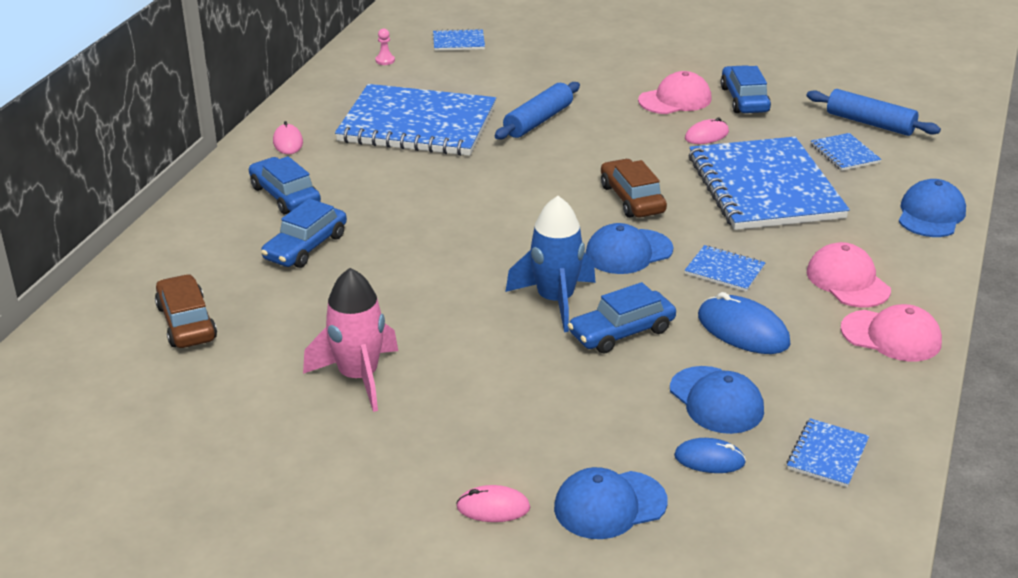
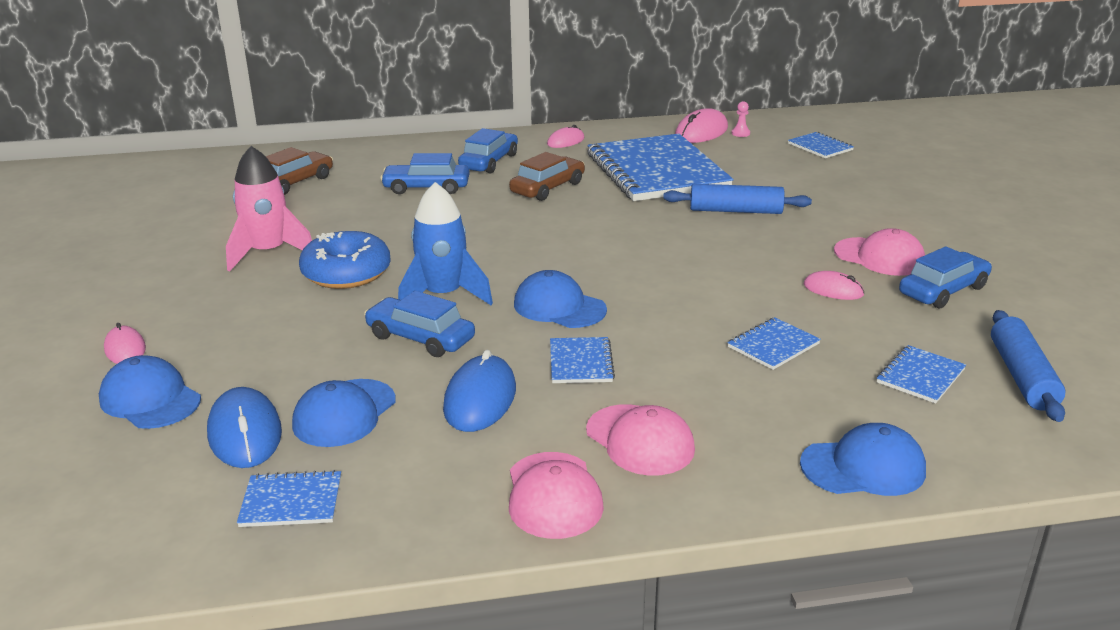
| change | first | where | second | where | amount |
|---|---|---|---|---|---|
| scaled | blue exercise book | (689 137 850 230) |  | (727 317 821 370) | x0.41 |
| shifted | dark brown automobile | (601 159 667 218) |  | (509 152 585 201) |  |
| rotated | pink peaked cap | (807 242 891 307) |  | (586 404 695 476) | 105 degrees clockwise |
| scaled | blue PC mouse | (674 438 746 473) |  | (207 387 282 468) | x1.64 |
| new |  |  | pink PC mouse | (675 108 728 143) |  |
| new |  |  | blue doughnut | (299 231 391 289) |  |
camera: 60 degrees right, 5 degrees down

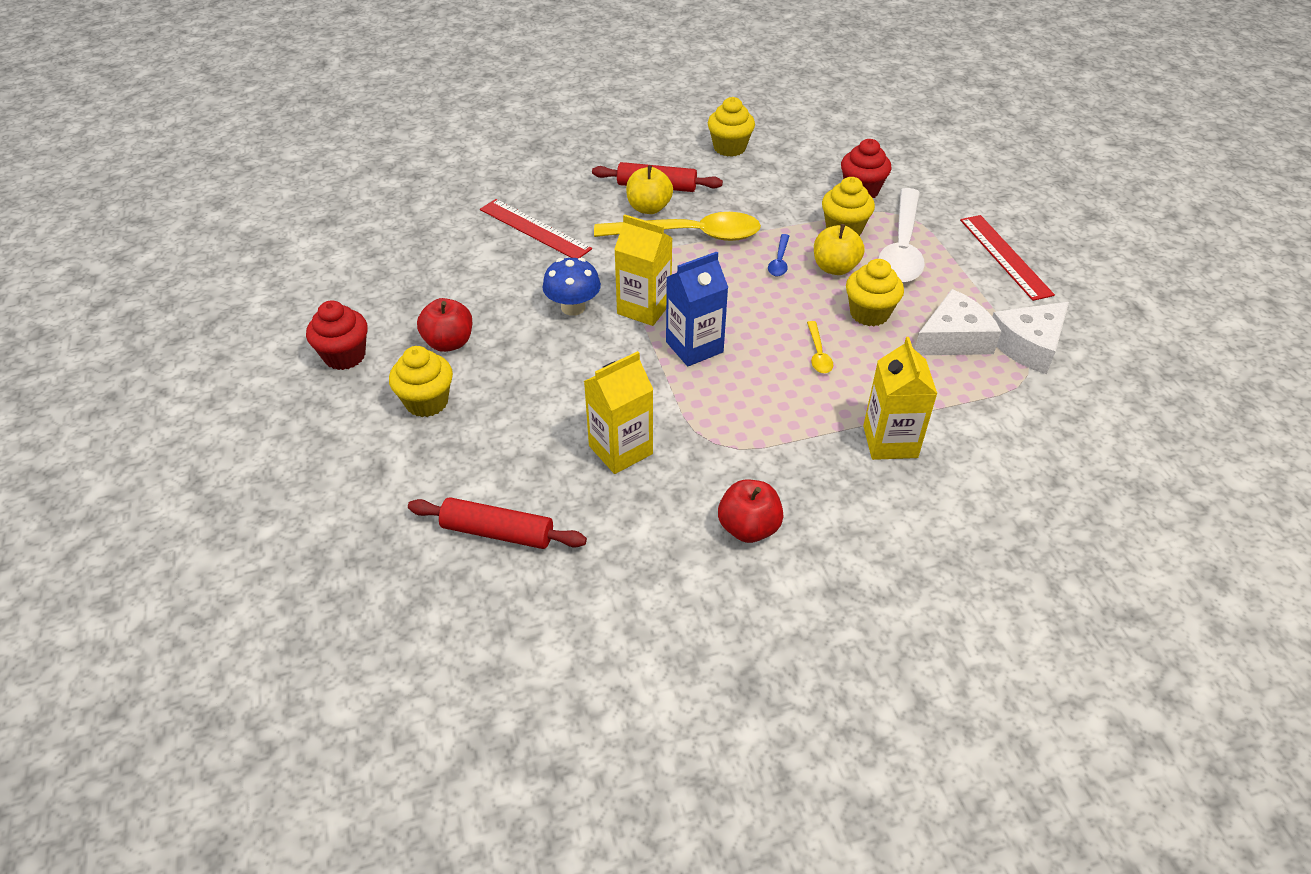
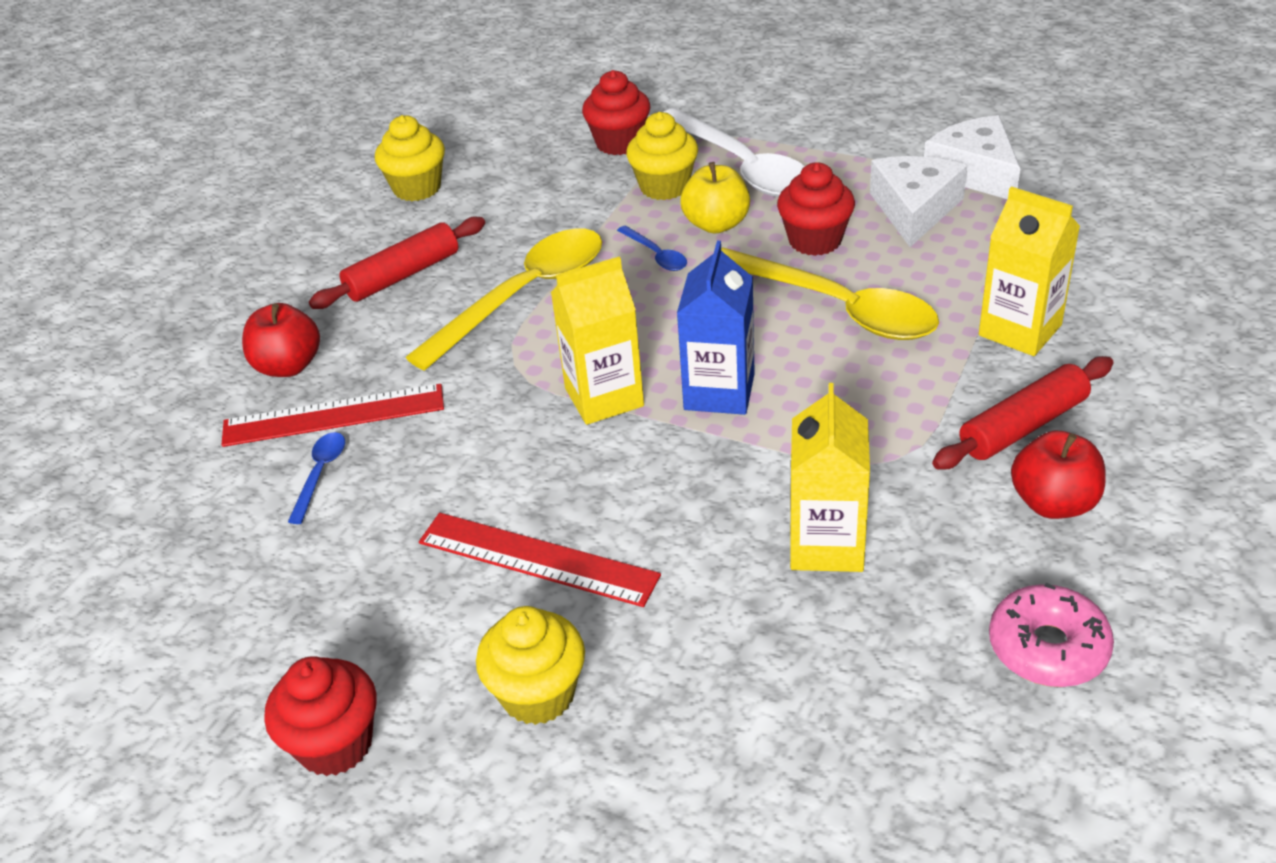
| change | first | where | second | where | amount |
|---|---|---|---|---|---|
| gone | bright yellow apple fruit | (626 165 673 214) |  |  |  |
| shifted | scarlet measuring stick | (960 215 1055 301) |  | (419 513 661 607) |  |
| gone | blue mushroom | (542 258 601 316) |  |  |  |
| repainted | bright yellow fairy cake | (846 259 904 326) | scarlet fairy cake | (777 162 855 256) |  |
| shifted | scarlet apple fruit | (417 298 472 352) |  | (242 303 320 377) |  |
| rotated | white piece of cheese | (992 302 1069 374) |  | (924 115 1020 199) | 150 degrees clockwise |
| scaled | bright yellow spoon | (807 321 833 373) |  | (713 247 939 340) | x2.34 |
| shifted | scarlet pastry roller | (408 497 587 549) |  | (932 356 1114 469) |  |
| new |  |  | blue spoon | (288 432 345 524) |  |
| new |  |  | pink doughnut | (989 583 1114 687) |  |
camera: 45 degrees left, 5 degrees down

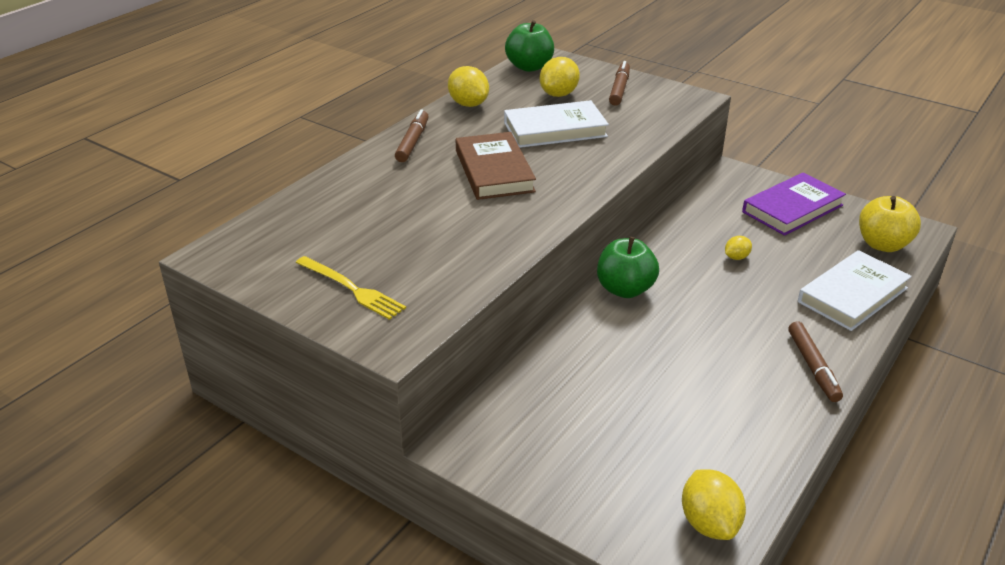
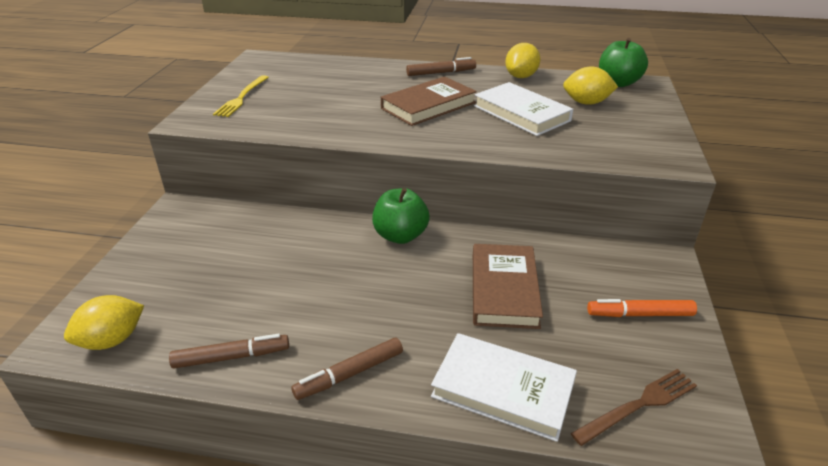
| change | first | where | second | where | amount |
|---|---|---|---|---|---|
| shifted | dark brown marker | (609 61 630 106) |  | (169 334 289 369) |  |
| swapped | royal purple book | (742 172 846 236) | orange-coloured marker | (587 299 697 317) |  |
| swapped | bright yellow apple fruit | (859 196 921 252) | dark brown dinner fork | (571 369 697 446) |  |
| swapped | bright yellow citrus fruit | (725 236 752 260) | dark brown book | (473 244 543 329) |  |
camera: 65 degrees right, 0 degrees up

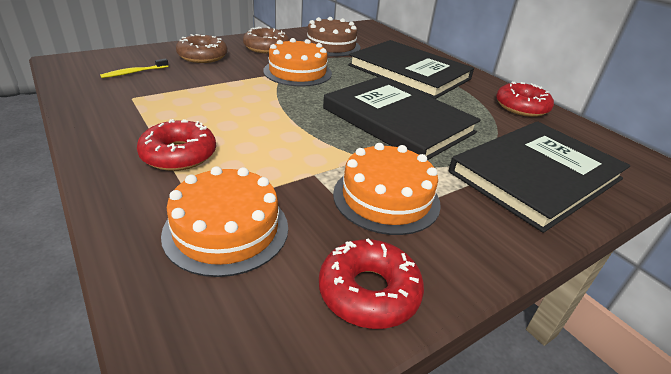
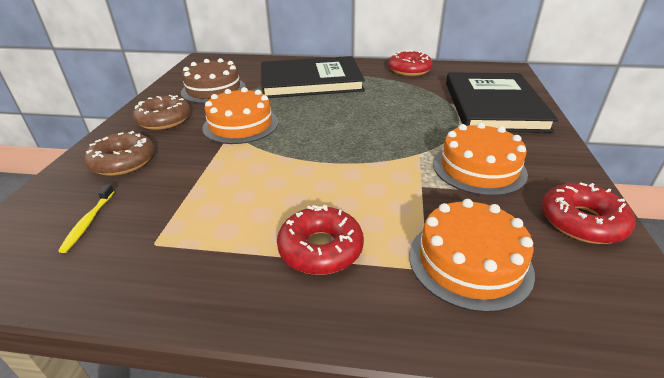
| change | first | where | second | where | amount |
|---|---|---|---|---|---|
| gone | jet-black book | (323 76 481 160) |  |  |  |
camera: 45 degrees left, 0 degrees up

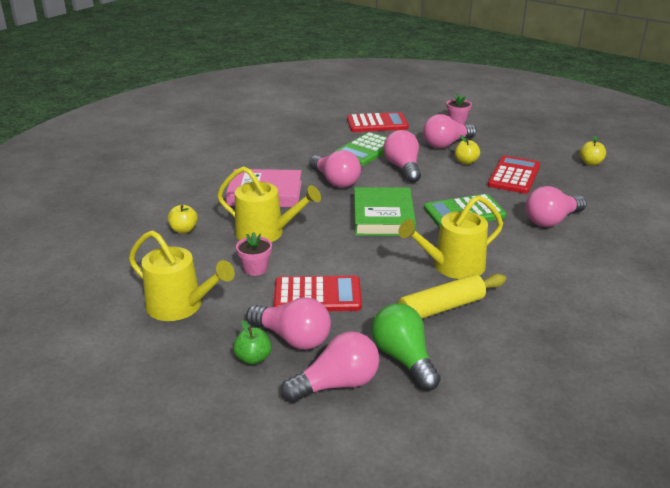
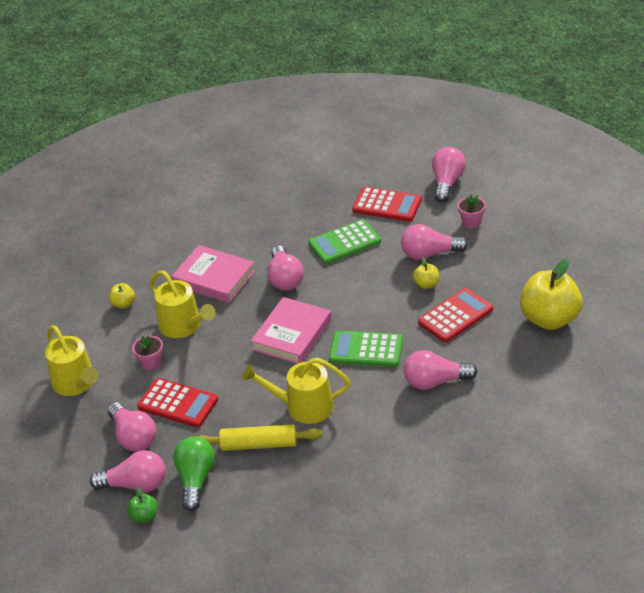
| change | first | where | second | where | amount |
|---|---|---|---|---|---|
| shifted | pink light bulb | (384 130 421 183) |  | (432 147 466 202) |  |
| scaled | bright yellow apple fruit | (580 136 606 166) |  | (520 259 583 330) | x2.24 |
| repainted | green book | (354 187 416 236) | pink book | (251 297 332 364) |  |
| shifted | green apple fruit | (233 320 271 365) |  | (127 487 158 523) |  |
camera: 30 degrees right, 10 degrees up

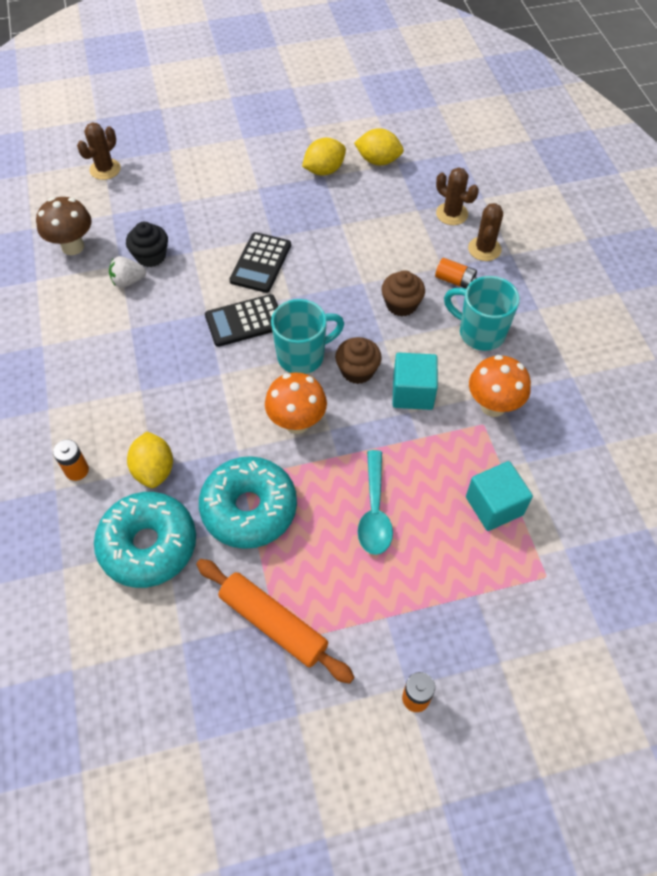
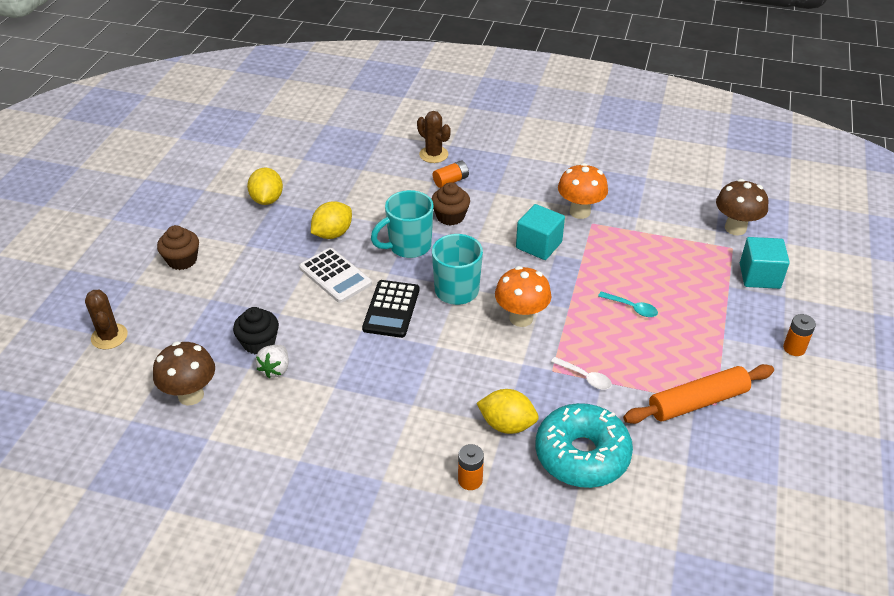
| change | first | where | second | where | amount |
|---|---|---|---|---|---|
| shifted | bright yellow citrus fruit | (354 128 404 165) |  | (311 201 352 239) |  |
| gone | dark brown prickly plant | (436 167 479 225) |  |  |  |
| repainted | jet-black calculator | (229 232 291 293) | white calculator | (299 248 372 303) |  |
| shifted | teal coffee mug | (444 276 520 351) |  | (371 190 433 258) |  |
| shifted | dark brown fairy cake | (335 337 382 384) |  | (157 225 199 270) |  |
| scaled | teal spoon | (358 450 393 555) |  | (598 292 658 317) | x0.62 |
| swapped | teal doughnut | (199 456 297 549) | white spoon | (551 357 612 390) |  |
| shifted | teal block | (466 461 533 531) |  | (740 237 790 289) |  |
| new |  |  | dark brown mushroom | (716 179 768 236) |  |
camera: 60 degrees left, 15 degrees down

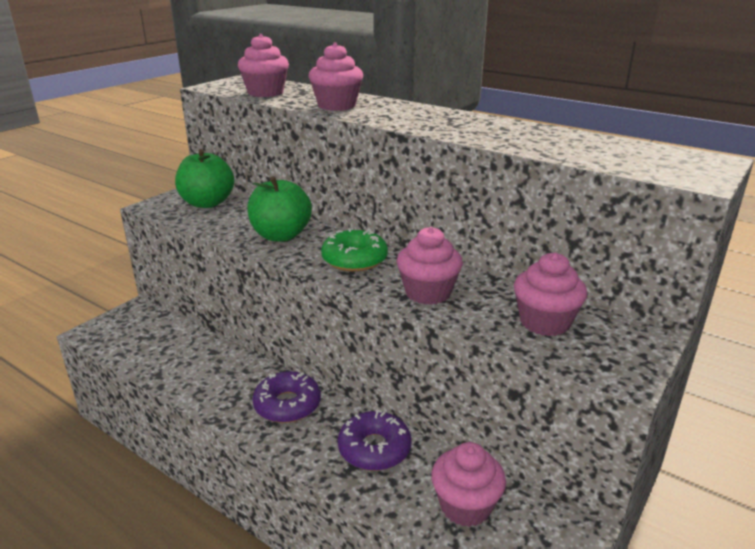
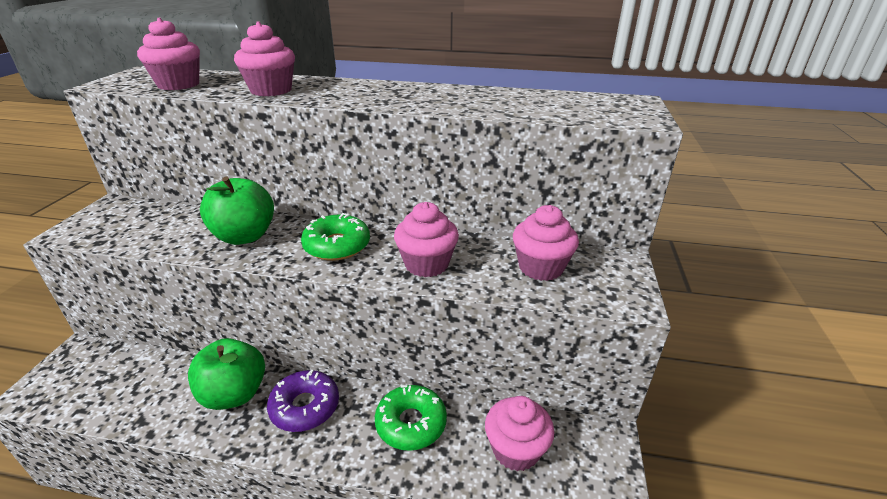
| change | first | where | second | where | amount |
|---|---|---|---|---|---|
| shifted | green apple fruit | (175 149 234 208) |  | (188 338 265 410) |  |
| repainted | royal purple doughnut | (338 409 411 471) | green doughnut | (375 385 447 451) |  |
camera: 25 degrees left, 5 degrees up

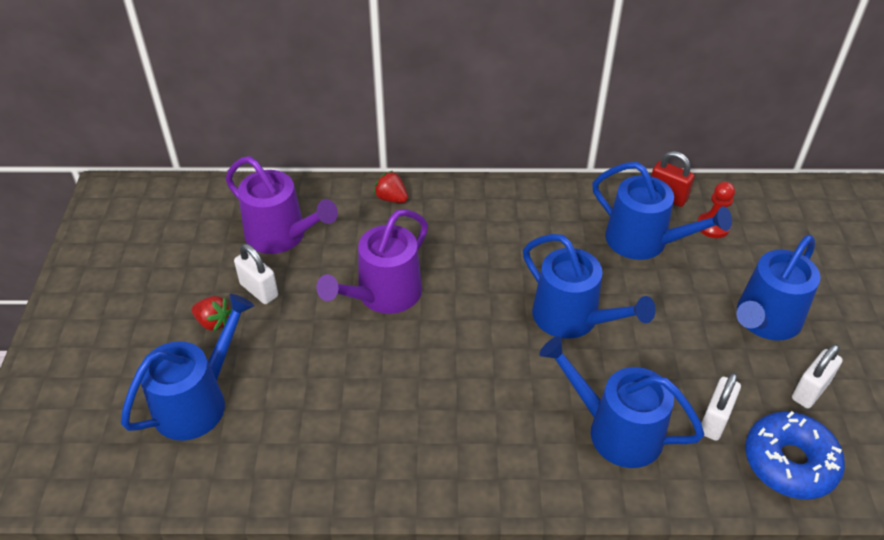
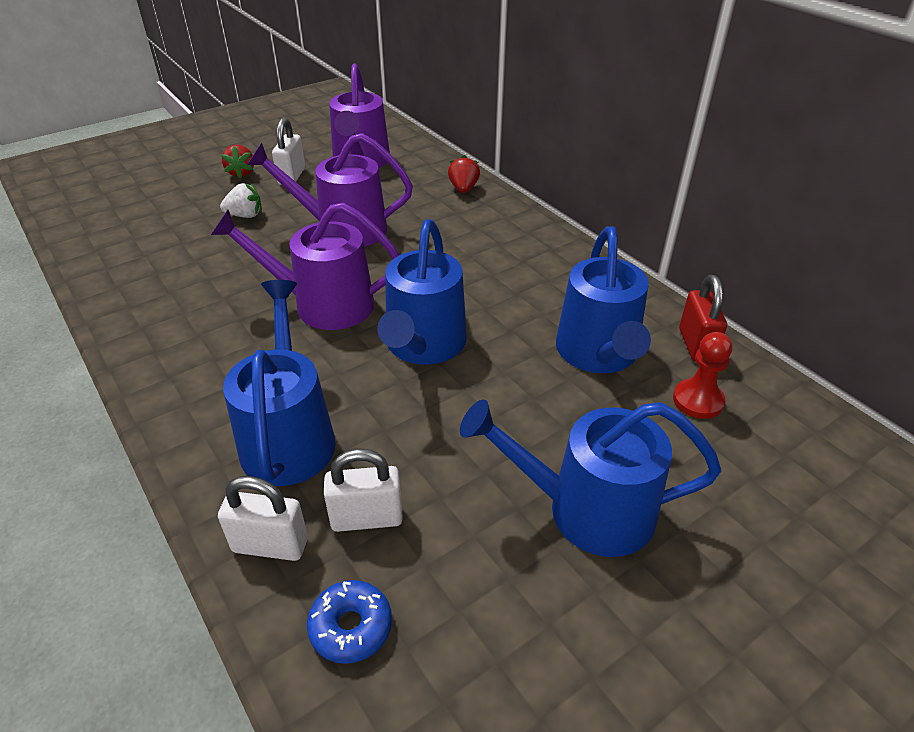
| change | first | where | second | where | amount |
|---|---|---|---|---|---|
| gone | blue watering pot | (121 294 254 441) |  |  |  |
| shifted | white small lock | (792 344 843 408) |  | (218 476 308 561) |  |
| scaled | blue doughnut | (745 411 845 500) |  | (307 580 392 664) | x0.56 |
| new |  |  | white berry | (220 183 262 218) |  |
| new |  |  | royal purple watering pot | (211 203 399 330) |  |
camera: 55 degrees right, 5 degrees down

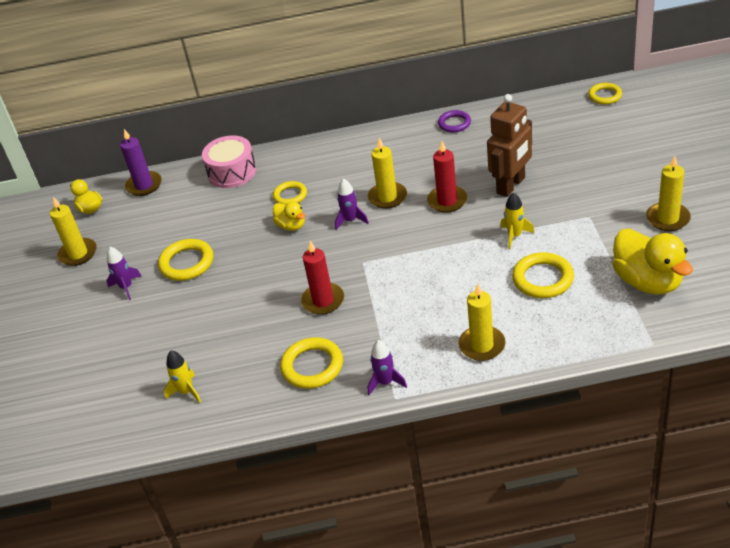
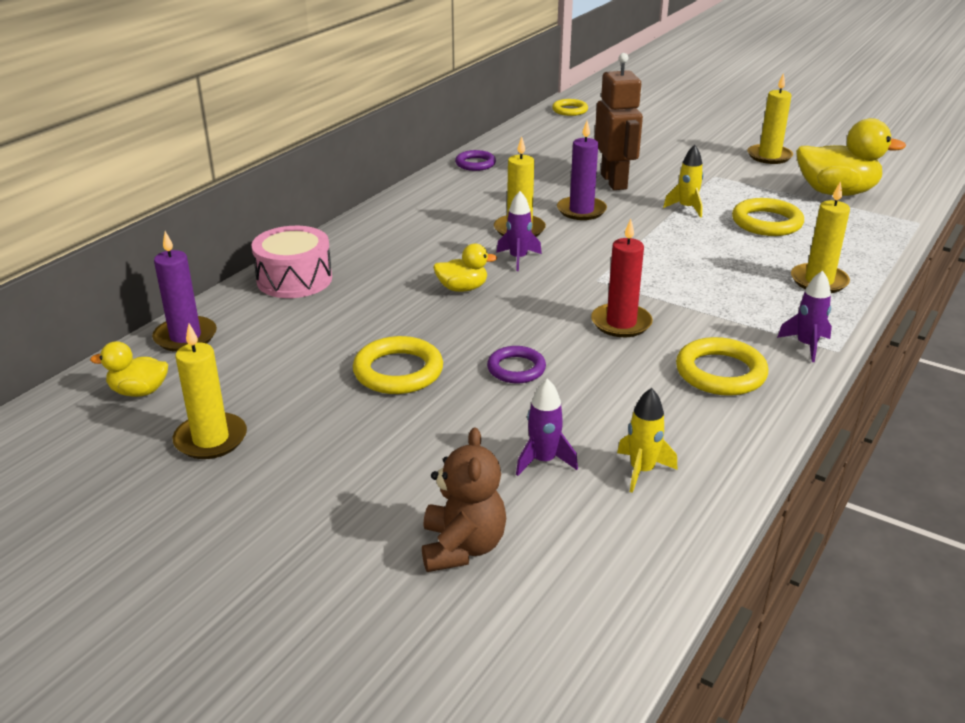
| change | first | where | second | where | amount |
|---|---|---|---|---|---|
| repainted | scarlet candle | (427 141 467 213) | royal purple candle | (557 121 607 220) |  |
| gone | bright yellow ring | (273 181 307 205) |  |  |  |
| shifted | royal purple toy rocket | (106 247 141 300) |  | (516 378 578 476) |  |
| new |  |  | royal purple ring | (487 346 546 383) |  |
| new |  |  | dark brown teddy bear | (422 428 506 572) |  |
camera: 55 degrees left, 10 degrees down

